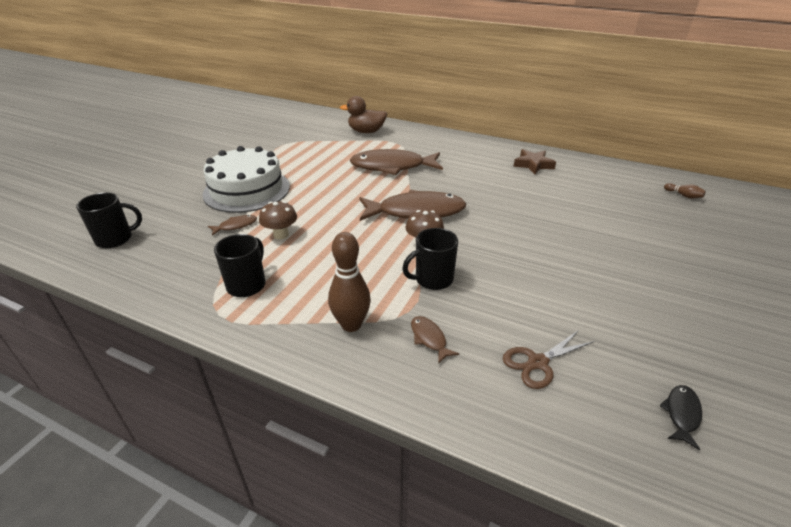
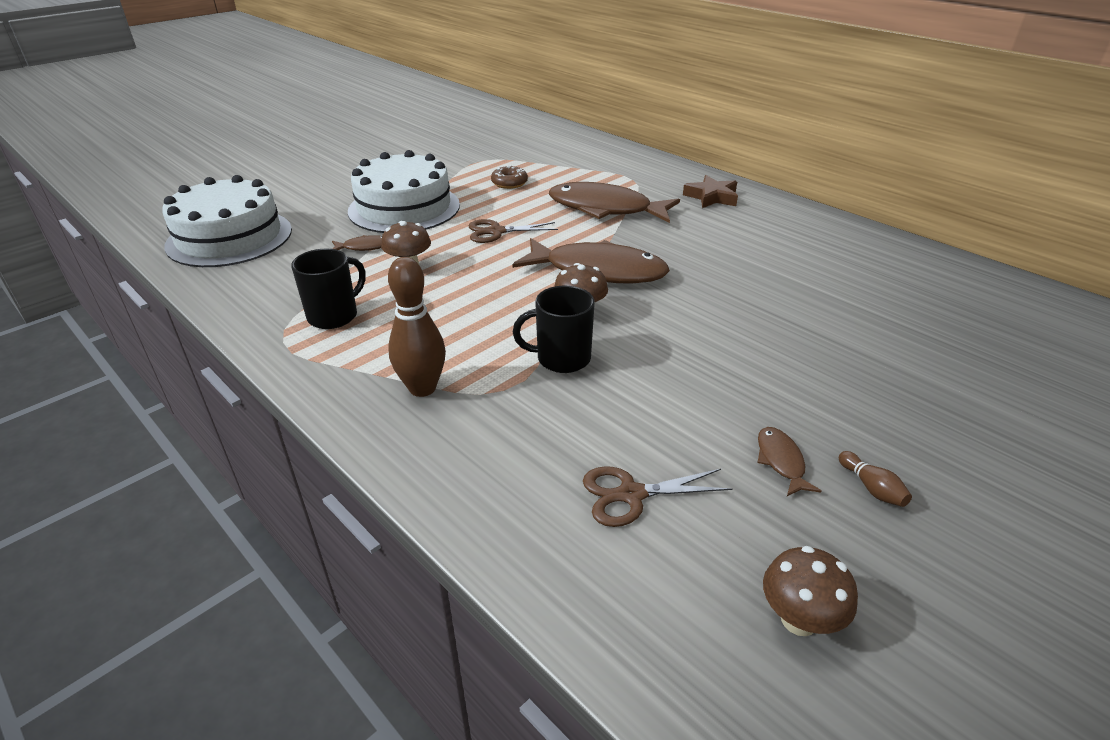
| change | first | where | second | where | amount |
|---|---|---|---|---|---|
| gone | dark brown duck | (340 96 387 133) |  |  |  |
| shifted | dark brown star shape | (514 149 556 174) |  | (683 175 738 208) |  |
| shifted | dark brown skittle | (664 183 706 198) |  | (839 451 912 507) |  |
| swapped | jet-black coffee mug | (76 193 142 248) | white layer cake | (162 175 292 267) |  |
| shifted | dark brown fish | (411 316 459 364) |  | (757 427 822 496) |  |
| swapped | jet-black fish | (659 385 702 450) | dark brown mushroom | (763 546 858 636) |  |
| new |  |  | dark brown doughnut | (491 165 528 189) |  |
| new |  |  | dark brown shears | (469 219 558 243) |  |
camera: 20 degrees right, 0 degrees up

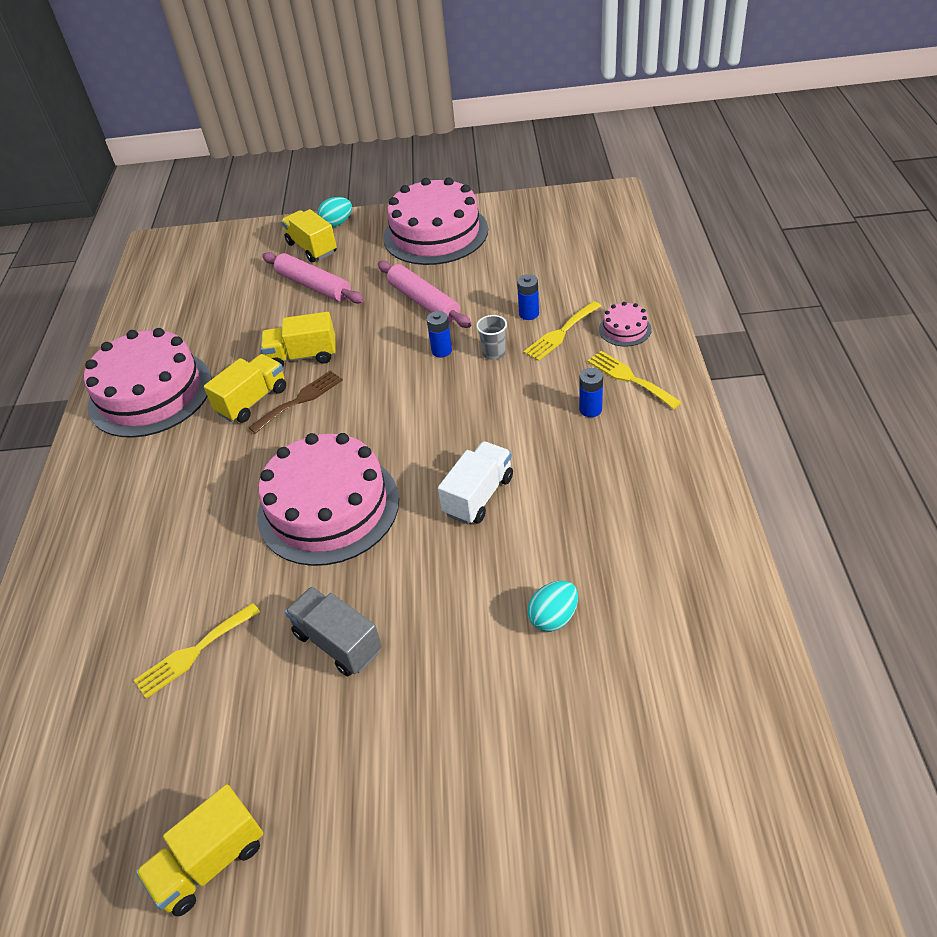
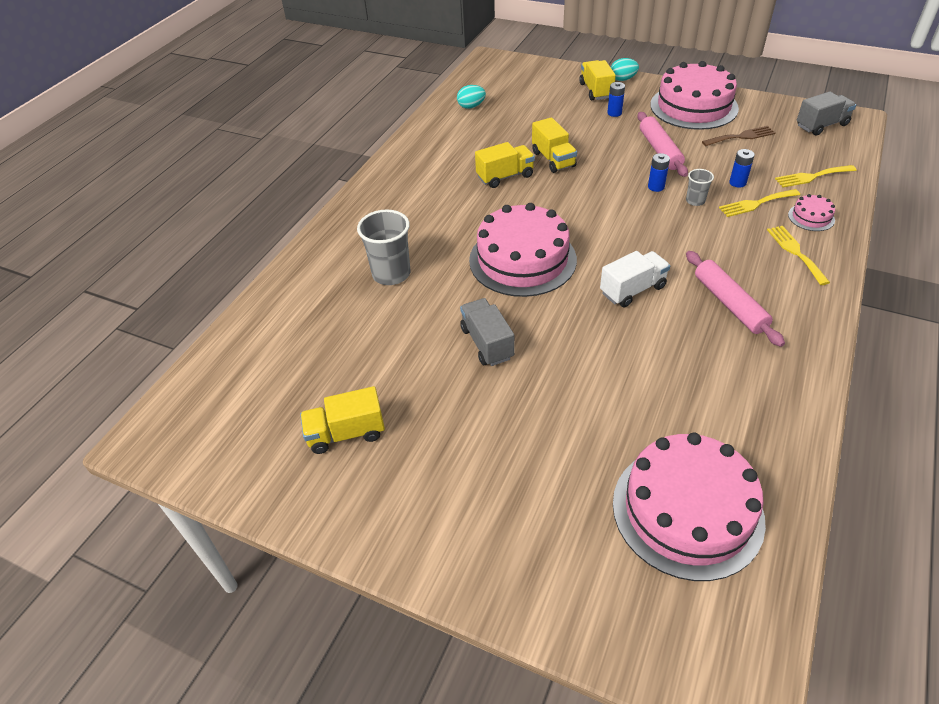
| change | first | where | second | where | amount |
|---|---|---|---|---|---|
| shifted | pink pastry roller | (262 252 364 304) |  | (686 251 785 347) |  |
| rotated | bright yellow truck | (261 312 336 367) |  | (532 117 577 173) | 135 degrees counterclockwise |
| shifted | pink layer cake | (84 328 212 438) |  | (613 433 766 581) |  |
| shifted | blue power cell | (579 368 603 417) |  | (607 82 625 117) |  |
| shifted | dark brown dinner fork | (248 370 343 434) |  | (702 126 776 146) |  |
| shifted | teal egg | (527 581 578 632) |  | (457 85 486 109) |  |
| shifted | bright yellow dinner fork | (134 603 260 699) |  | (775 165 857 187) |  |
| new |  |  | gray truck | (797 91 856 136) |  |
| new |  |  | gray cup | (357 210 410 285) |  |
camera: 25 degrees right, 0 degrees up

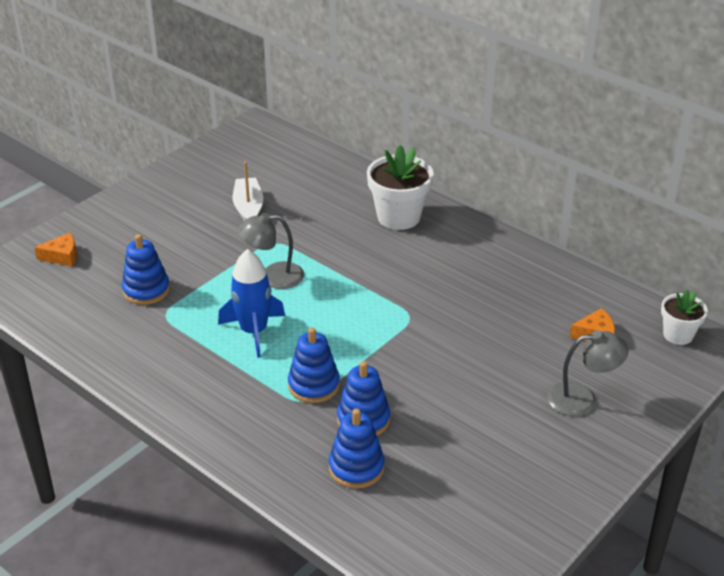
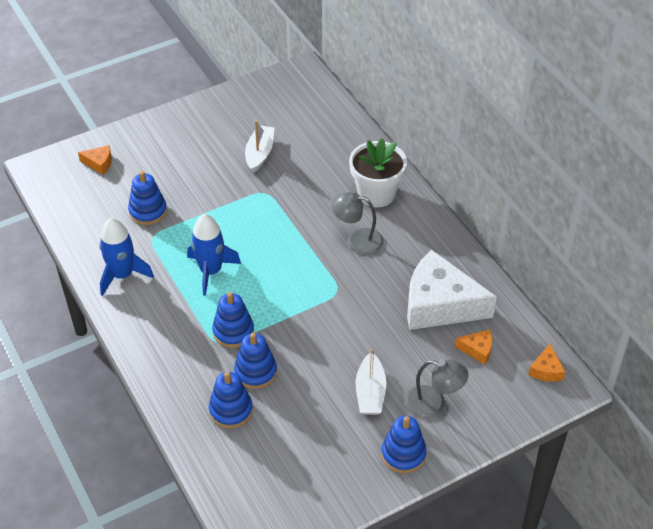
| change | first | where | second | where | amount |
|---|---|---|---|---|---|
| shifted | gray lamp | (237 213 304 289) |  | (331 192 384 255) |  |
| swapped | white potted plant | (661 290 708 345) | orange-coloured piece of cheese | (528 344 565 382) |  |
| new |  |  | blue toy rocket | (99 218 154 296) |  |
| new |  |  | white piece of cheese | (407 250 497 330) |  |
| new |  |  | white toy boat | (356 349 386 415) |  |
| new |  |  | blue stacking toy | (381 416 427 473) |  |
camera: 20 degrees right, 10 degrees up

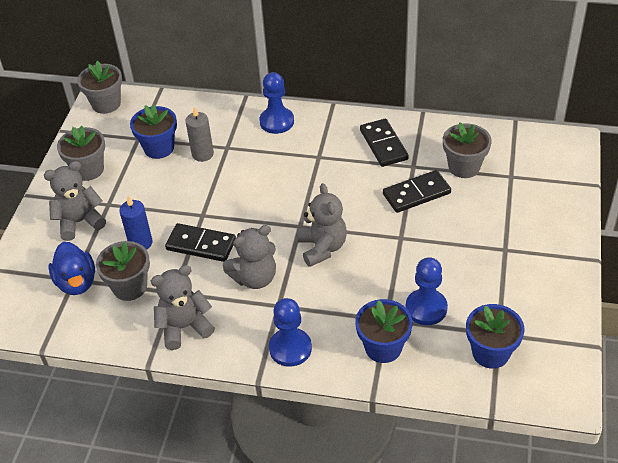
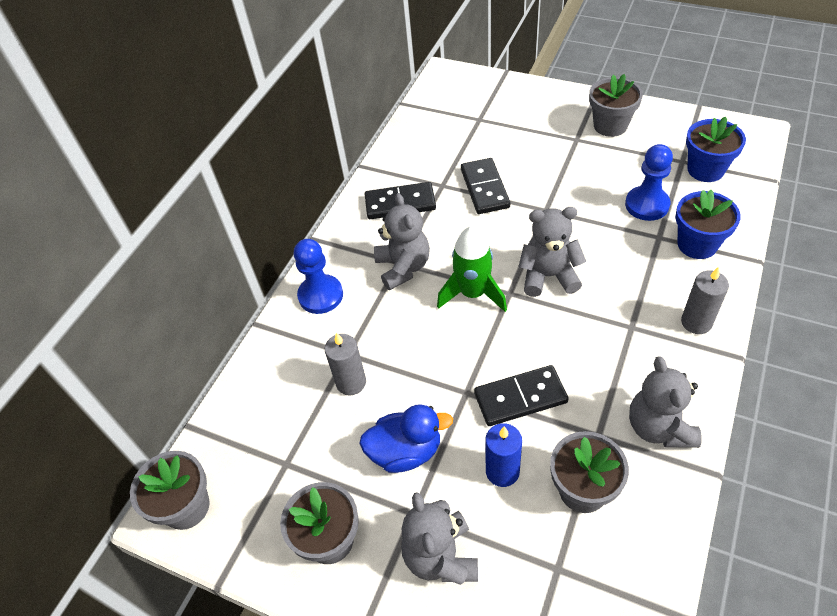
| change | first | where | second | where | amount |
|---|---|---|---|---|---|
| gone | blue potted plant | (130 104 177 159) |  |  |  |
| shifted | gray potted plant | (443 123 492 178) |  | (589 74 643 137) |  |
| rotated | jet-black domino tile | (165 223 236 262) |  | (474 365 569 426) | 45 degrees clockwise |
| shifted | gray teddy bear | (223 225 276 289) |  | (374 193 430 290) |  |
| shifted | blue duck | (48 242 95 295) |  | (359 404 453 473) |  |
| swapped | blue pawn | (269 298 312 367) | gray candle | (681 267 729 334) |  |
| new |  |  | green toy rocket | (437 226 507 312) |  |
camera: 75 degrees left, 5 degrees up

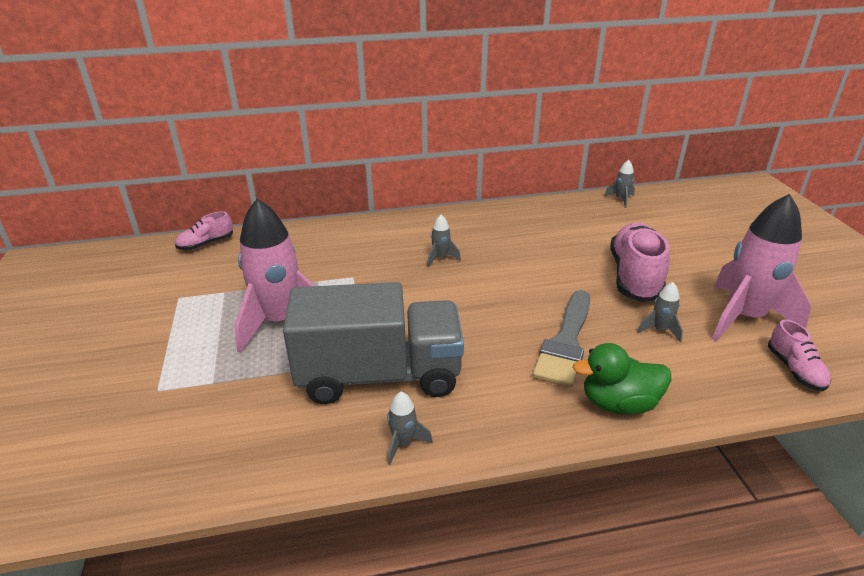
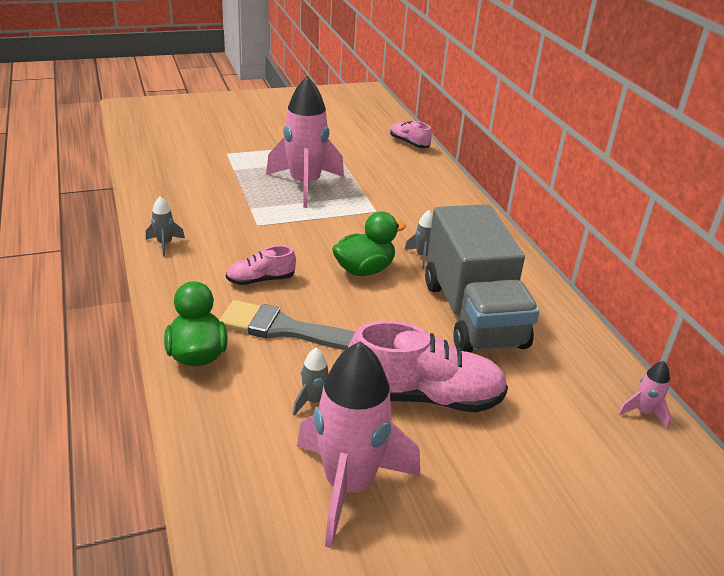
| change | first | where | second | where | amount |
|---|---|---|---|---|---|
| repainted | gray toy rocket | (604 160 635 208) | pink toy rocket | (618 361 671 430) |  |
| shifted | gray truck | (283 282 464 404) |  | (425 204 539 353) |  |
| shifted | pink lace-up shoe | (768 320 831 391) |  | (226 245 296 285) |  |
| new |  |  | green duck | (332 212 406 276) |  |
camera: 80 degrees right, 0 degrees up

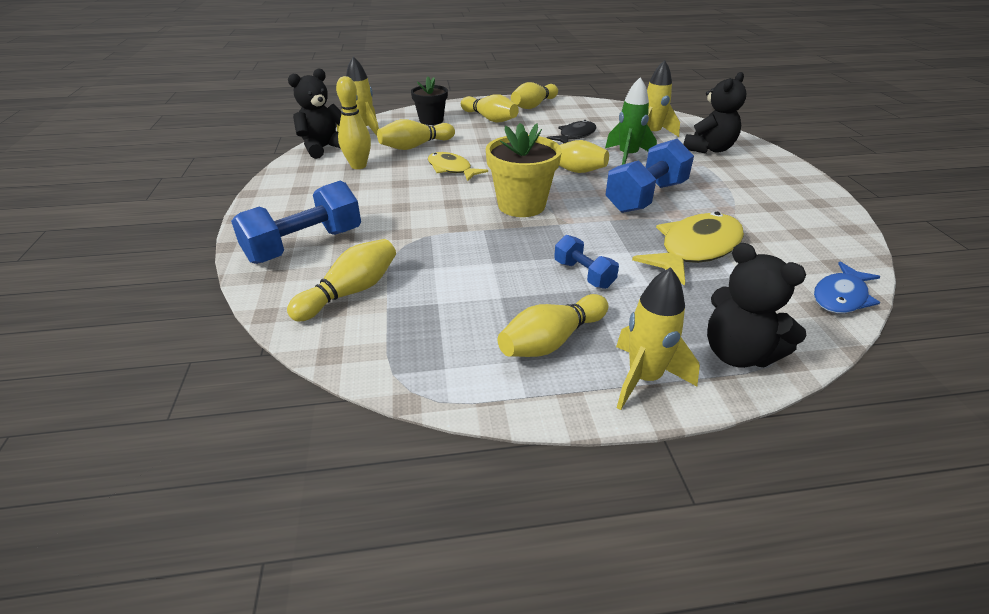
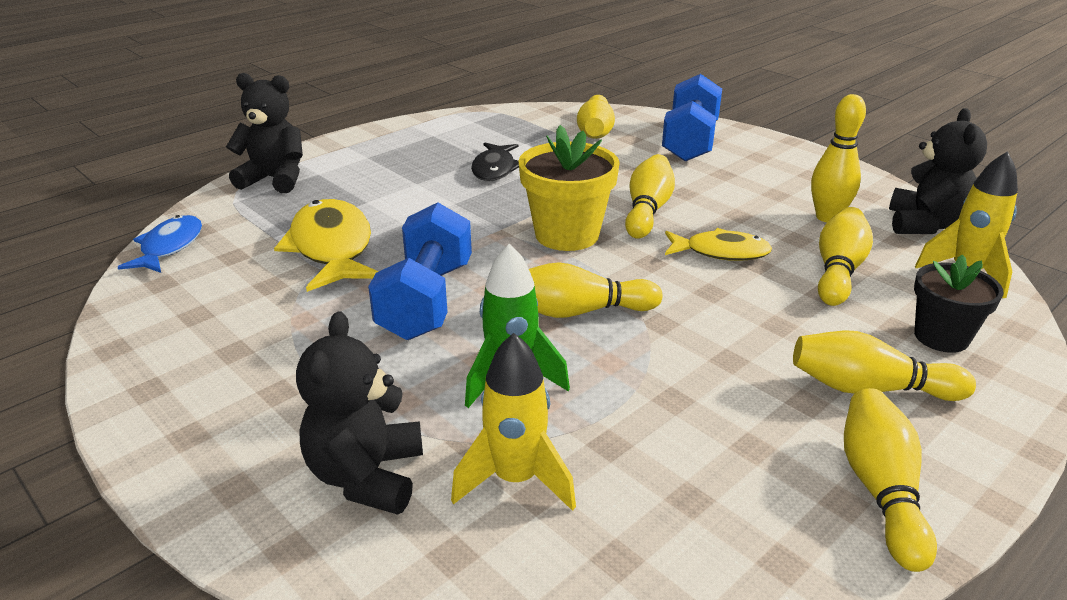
| change | first | where | second | where | amount |
|---|---|---|---|---|---|
| shifted | jet-black fish | (547 120 596 143) |  | (471 142 519 181) |  |
| rotated | bright yellow fish | (632 212 744 285) |  | (274 199 379 292) | 150 degrees clockwise |
| gone | blue free weight | (554 235 619 289) |  |  |  |
| gone | bright yellow toy rocket | (616 267 700 410) |  |  |  |
| shifted | bright yellow skittle | (498 294 608 357) |  | (625 154 675 239) |  |
camera: 145 degrees right, 5 degrees down

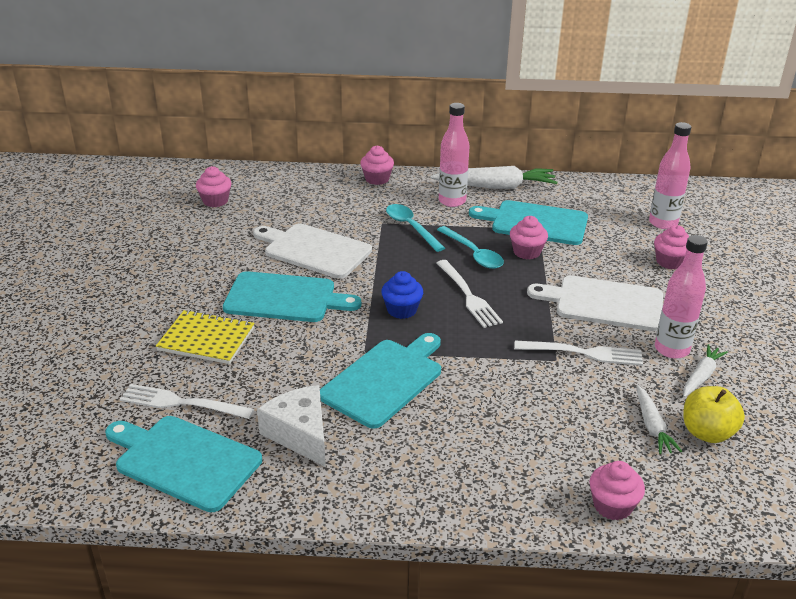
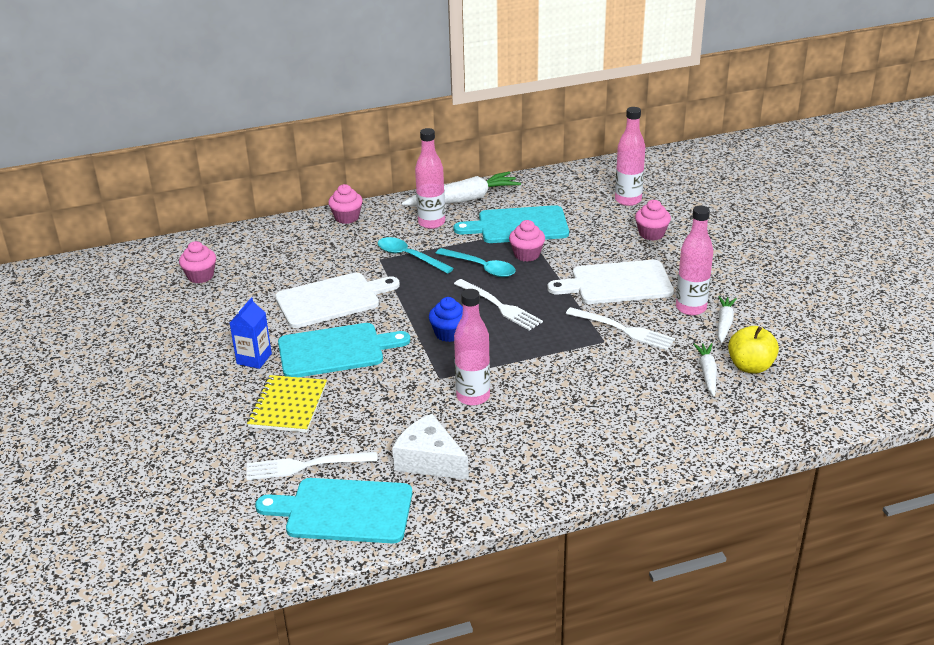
| change | first | where | second | where | amount |
|---|---|---|---|---|---|
| rotated | white chopping board | (253 223 372 279) |  | (275 273 400 328) | 150 degrees clockwise |
| rotated | bright yellow exercise book | (156 310 255 364) |  | (247 375 327 432) | 75 degrees counterclockwise |
| swapped | teal chopping board | (320 333 441 429) | pink bottle | (454 289 490 406) |  |
| rotated | white dinner fork | (514 341 643 366) |  | (566 307 675 350) | 45 degrees clockwise |
| rotated | white root vegetable | (636 385 682 454) |  | (693 343 717 396) | 150 degrees counterclockwise |
| gone | pink fairy cake | (589 461 645 521) |  |  |  |
| new |  |  | blue juice carton | (230 297 272 369) |  |
camera: 20 degrees left, 0 degrees up

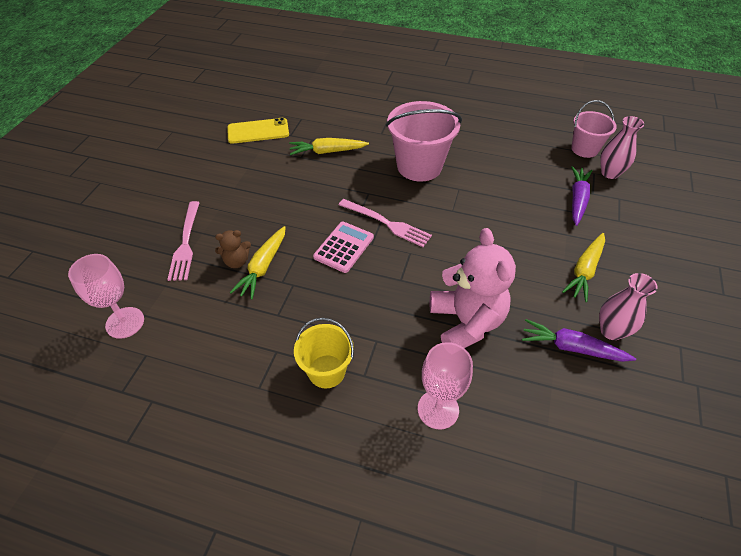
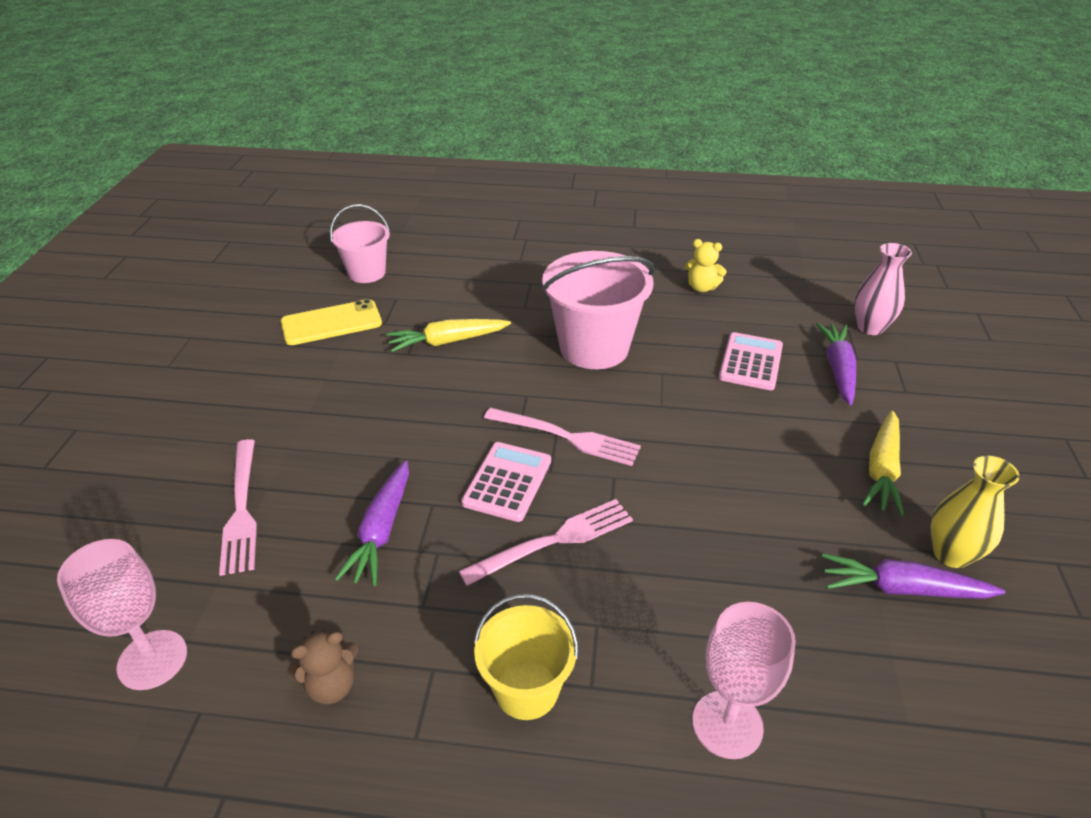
| change | first | where | second | where | amount |
|---|---|---|---|---|---|
| shifted | pink pail | (571 100 617 158) |  | (330 204 390 283) |  |
| repainted | bright yellow root vegetable | (230 226 286 300) | royal purple root vegetable | (335 460 409 586) |  |
| gone | pink teddy bear | (430 228 516 348) |  |  |  |
| shifted | dark brown teddy bear | (215 230 251 268) |  | (287 630 359 704) |  |
| repainted | pink flower vase | (599 273 657 340) | bright yellow flower vase | (930 456 1020 568) |  |
| new |  |  | bright yellow teddy bear | (685 239 727 292) |  |
| new |  |  | pink calculator | (719 332 783 390) |  |
| new |  |  | pink dinner fork | (459 499 633 586) |  |
camera: 10 degrees left, 10 degrees down

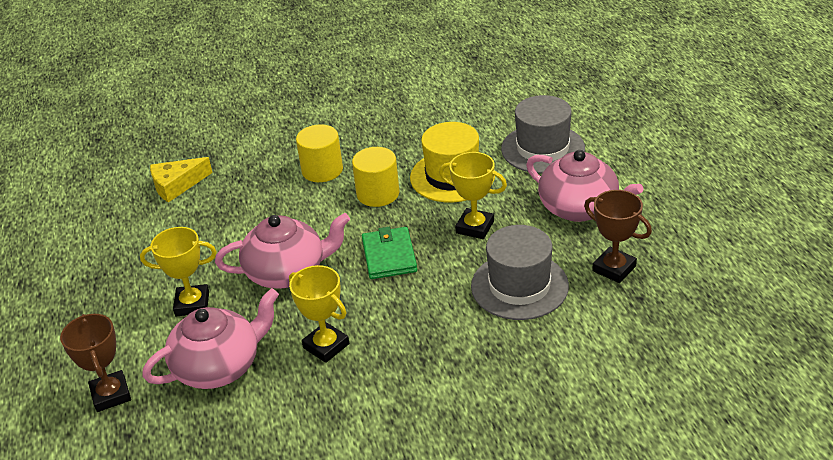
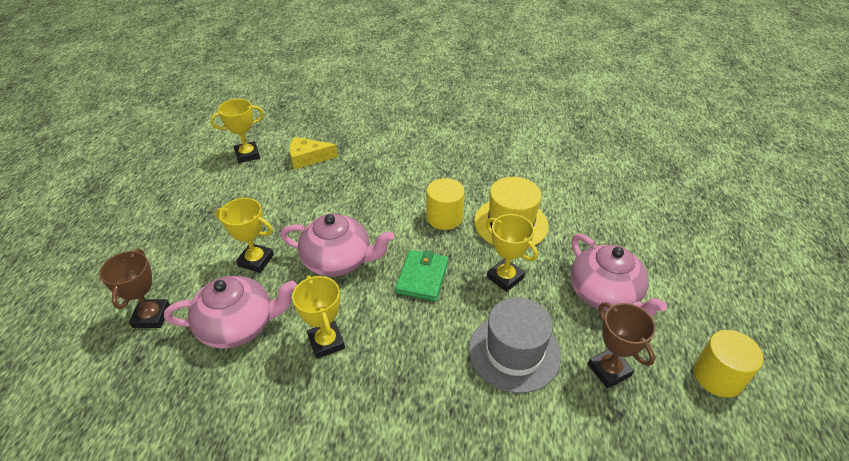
| change | first | where | second | where | amount |
|---|---|---|---|---|---|
| gone | gray hat | (501 95 585 173) |  |  |  |
| shifted | bright yellow solid cylinder | (296 124 343 182) |  | (694 330 764 397) |  |
| new |  |  | bright yellow prize cup | (210 99 264 163) |  |
camera: 20 degrees right, 5 degrees up

